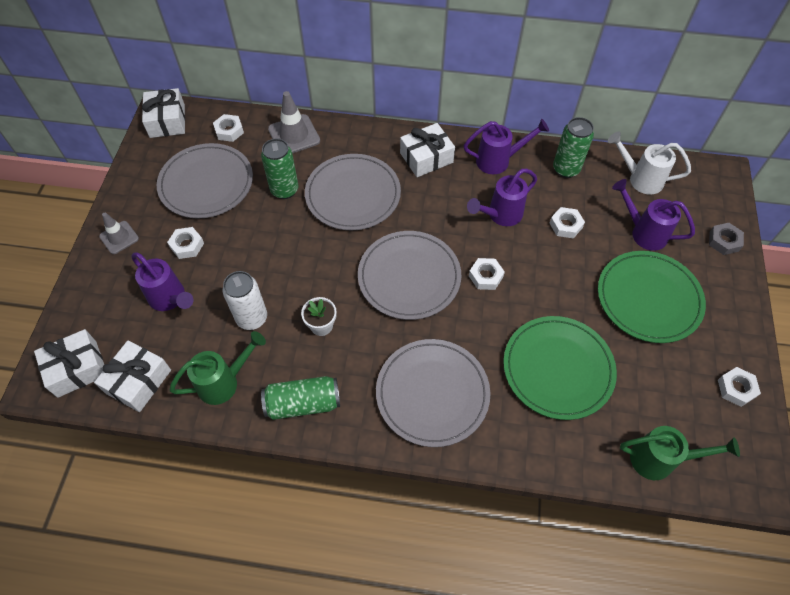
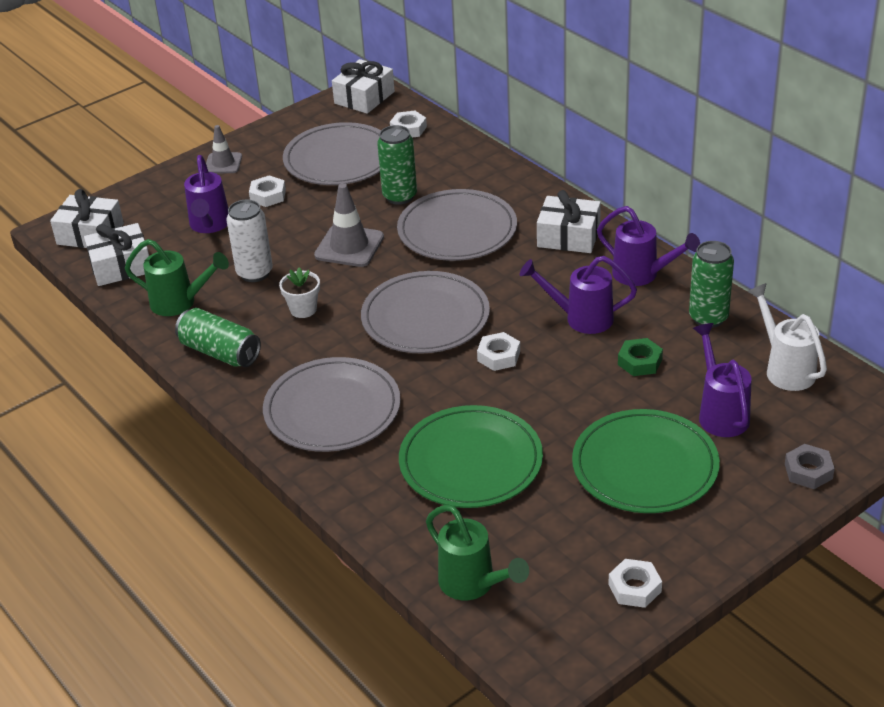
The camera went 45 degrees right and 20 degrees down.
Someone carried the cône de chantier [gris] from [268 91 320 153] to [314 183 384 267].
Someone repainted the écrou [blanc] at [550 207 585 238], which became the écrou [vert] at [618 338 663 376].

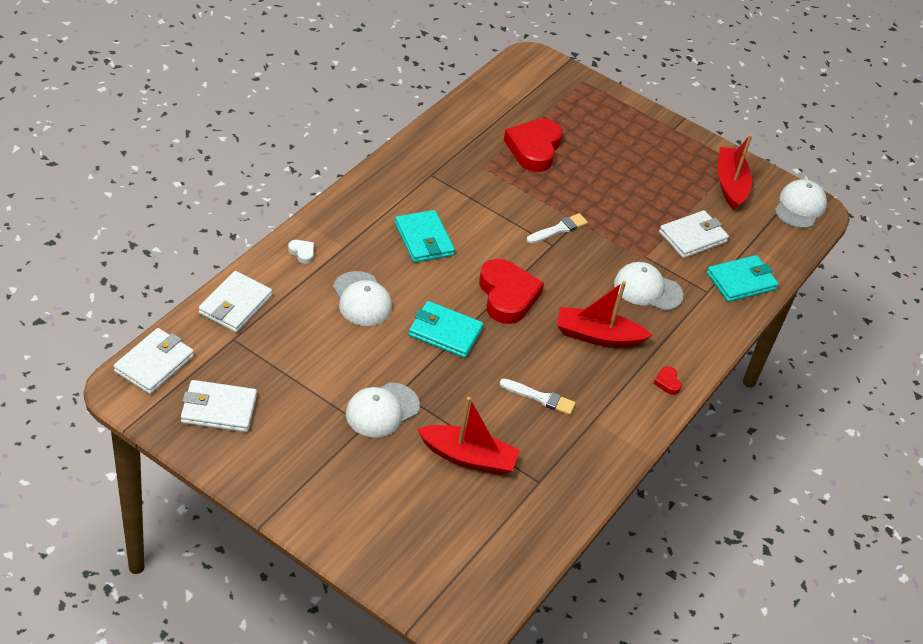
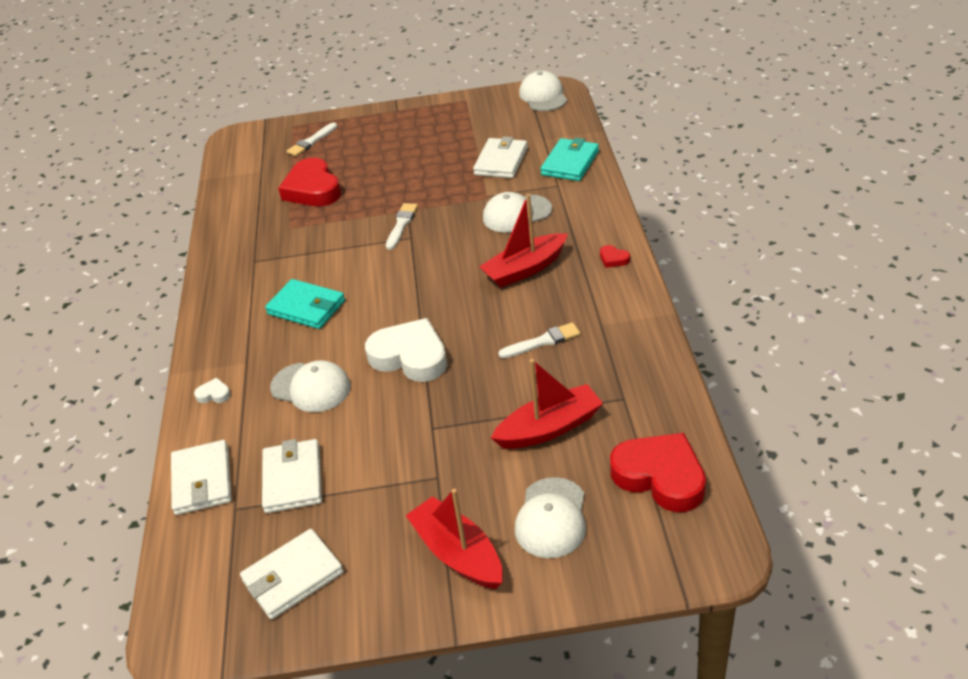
The camera went 30 degrees left and 5 degrees down.
Someone carried the bateau [rouge] from [718 134 752 210] to [405 489 503 589].
Someone carried the cœur [rouge] from [479 259 544 324] to [610 433 706 512].
Someone swapped the portefeuille [turquoise] at [409 301 483 358] for the cœur [blanc] at [365 318 447 382].
Someone carried the portefeuille [blanc] from [114 328 194 394] to [262 439 322 513].
Someone carried the casquette [blanc] from [346 383 420 437] to [515 477 586 558].
Someone put down the pinceau [blanc] at [287 122 337 156].

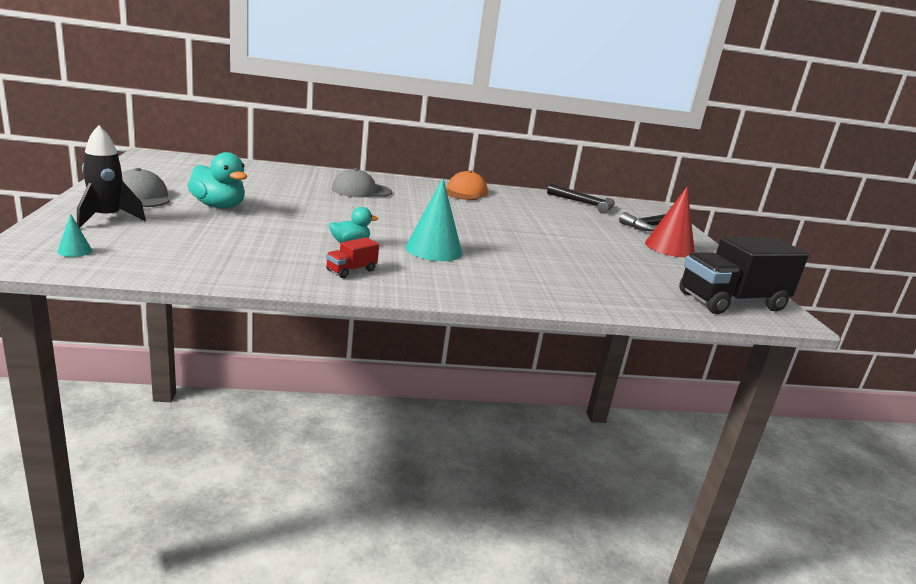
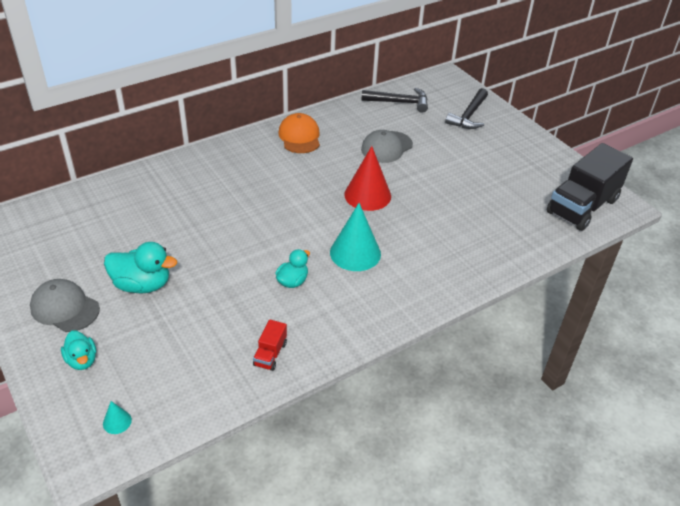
The camera went 25 degrees left and 20 degrees up.
Someone swapped the fusée [noir] at [77 125 146 228] for the canard [turquoise] at [61 331 96 370].
Someone carried the casquette [gris] from [332 168 392 197] to [361 130 413 163].
Someone carried the cône [rouge] from [645 187 695 257] to [344 146 391 211].
Someone carried the camion [rouge] from [326 237 379 278] to [253 320 287 371].

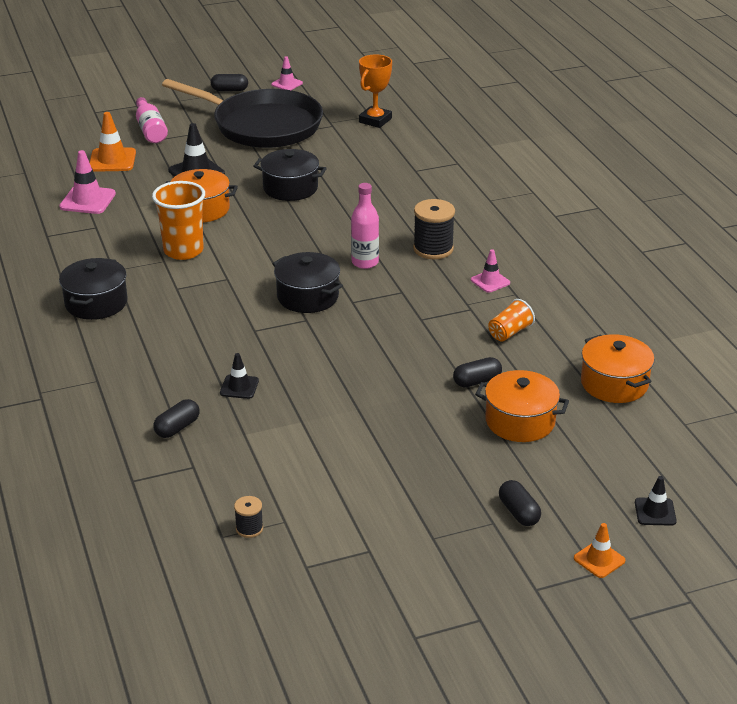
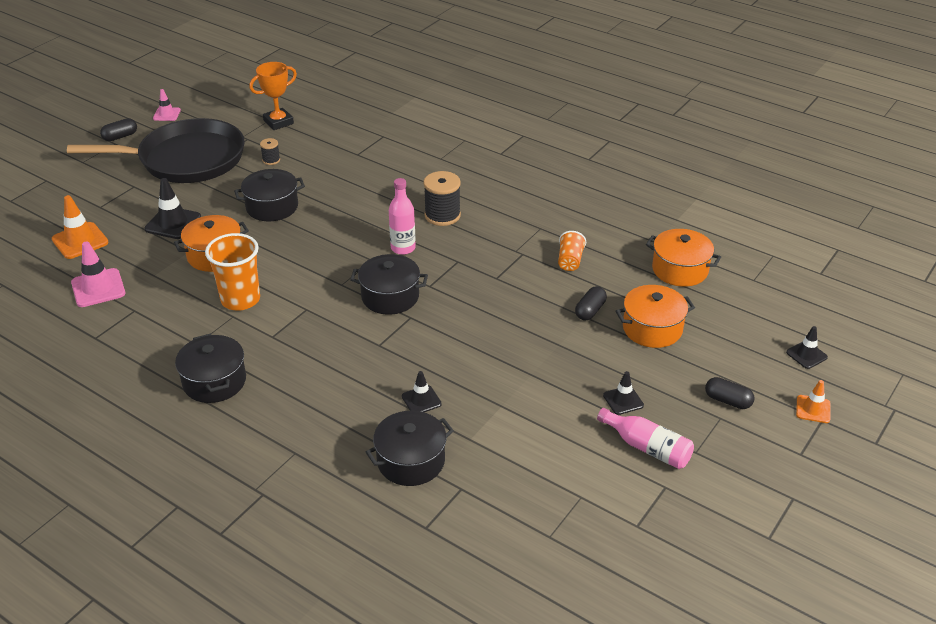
The camera went 35 degrees left and 5 degrees up.
Someone rotated the trophée [orange] at [359 54 392 128] by 60 degrees clockwise.
Someone carried the bouteille [rose] from [136 97 168 143] to [597 408 694 469].
Someone took away the cône de chantier [rose] at [471 249 510 293].
Someone swapped the gélule [noir] at [153 399 199 438] for the marmite [noir] at [366 411 454 486].
Someone carried the bobine [noir] from [234 496 263 538] to [260 138 280 165].
Someone put down the cône de chantier [noir] at [603 371 644 415].

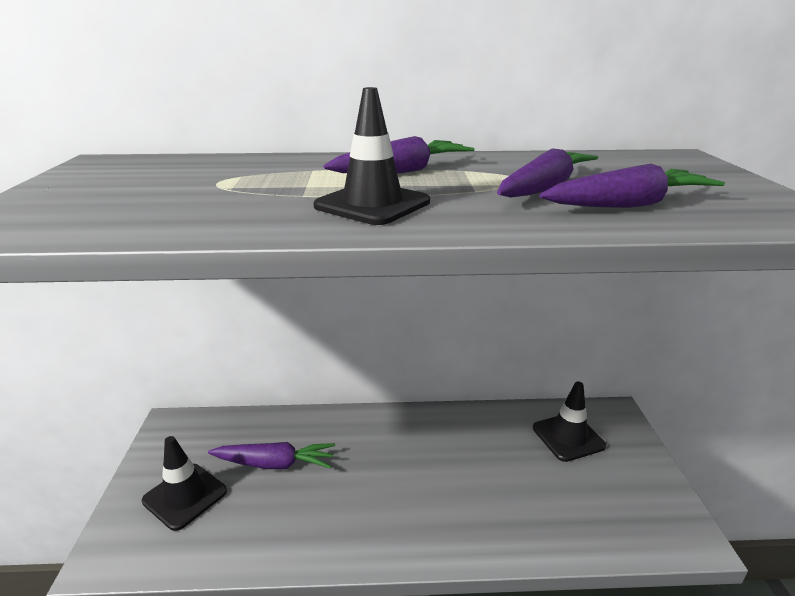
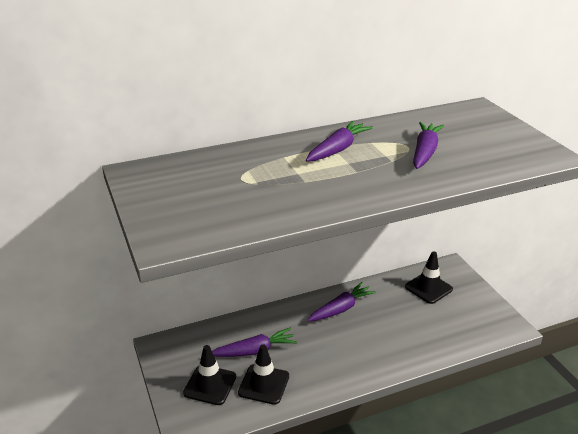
The camera went 20 degrees left and 5 degrees up.
Someone carried the cône de chantier [noir] from [313 87 430 225] to [238 344 289 405].
Someone carried the carotte [violet] from [540 164 725 208] to [308 282 376 321].

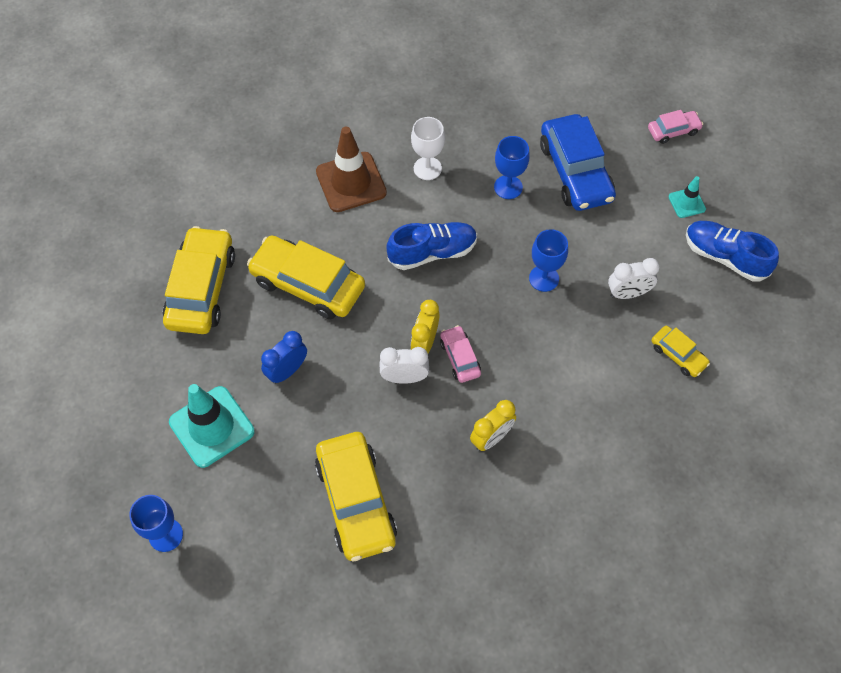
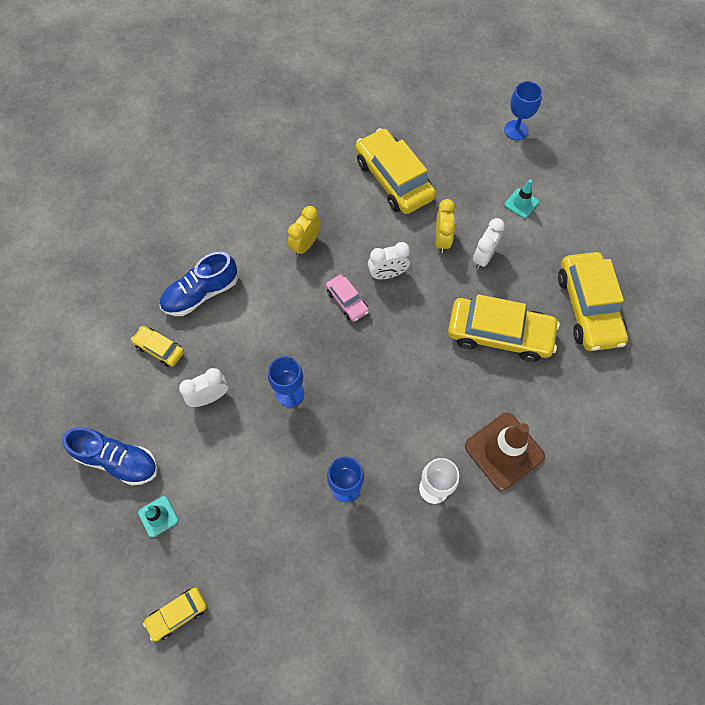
The camera went 165 degrees right and 5 degrees up.
Someone repainted the voiture [rose] at [648 110 703 144], which became the voiture [jaune] at [143 587 207 642].
Someone took away the voiture [bleu] at [540 114 616 211].
Someone carried the chaussure [bleu] from [386 222 477 270] to [160 252 238 316].
Someone carried the réveil [jaune] from [411 300 439 353] to [436 199 455 253].
Someone repainted the réveil [bleu] at [261 331 307 384], which became the réveil [blanc] at [473 218 505 269].
Someone scaled the cône de chantier [turquoise] at [169 384 255 468] by 0.51.

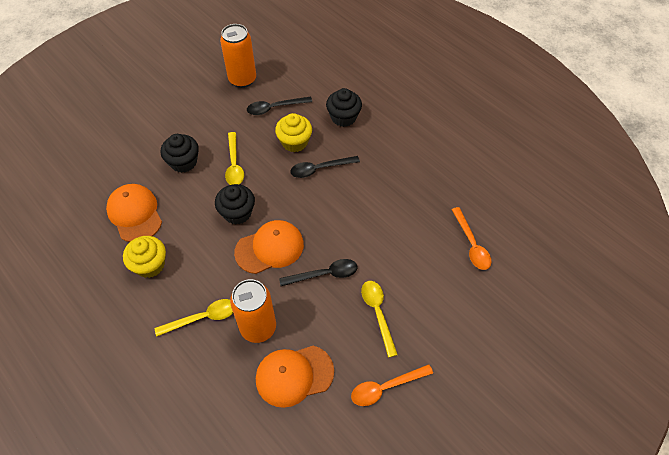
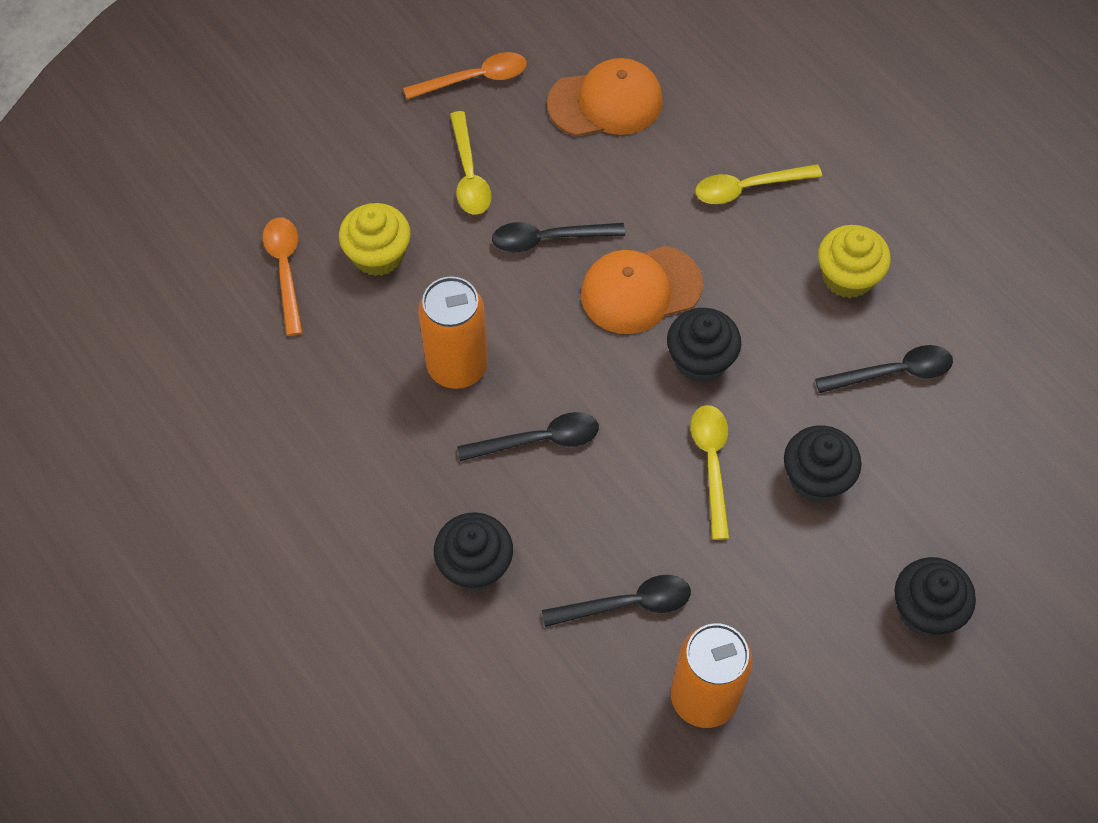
The camera went 175 degrees left and 5 degrees up.
Someone carried the muffin [jaune] from [275 113 312 152] to [339 203 411 276].
Someone swapped the casquette [orange] at [106 184 162 242] for the cuillère [noir] at [815 345 953 393].
Someone carried the canette [orange] from [230 279 276 343] to [418 277 488 389].
Someone put down the muffin [noir] at [895 557 976 636].

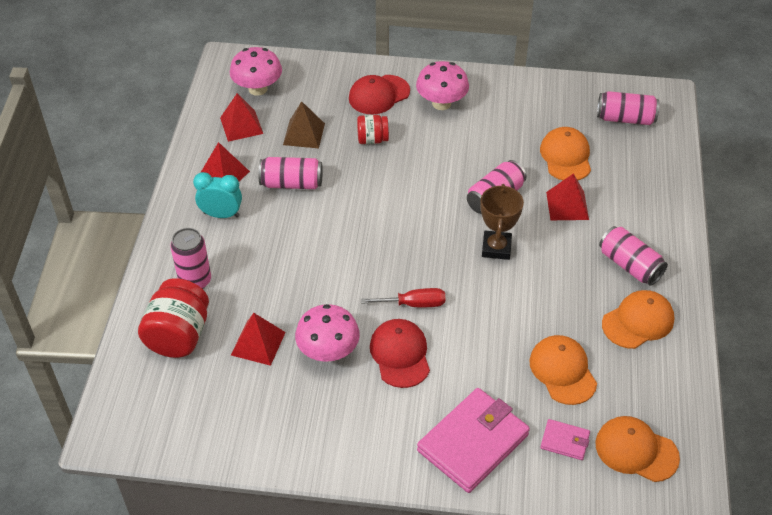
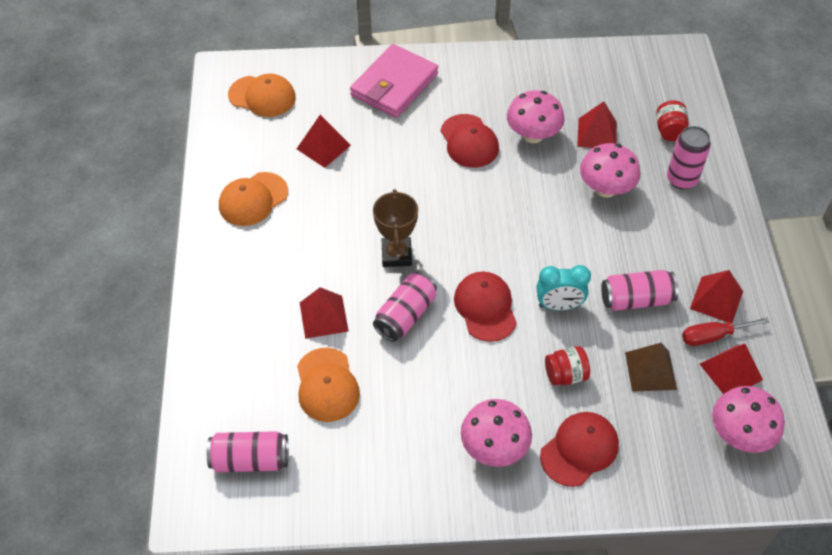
The camera went 170 degrees right and 5 degrees up.
Someone carried the réveil [turquoise] from [193 172 242 218] to [536 265 591 311].
Someone took away the canette [rose] at [599 226 668 286].
Someone scaled the bocal [rouge] at [138 278 209 358] by 0.57.
Someone carried the tournevis [rouge] from [361 288 445 307] to [682 317 769 346].
Someone swapped the casquette [orange] at [530 335 597 405] for the pyramide [rouge] at [297 115 351 168].
Someone took away the portefeuille [rose] at [540 419 590 460].
Someone put down the champignon [rose] at [580 143 641 198].
Someone put down the casquette [rouge] at [454 272 517 342].

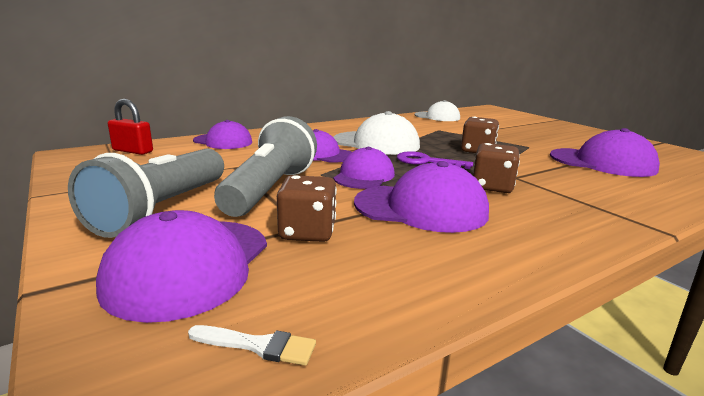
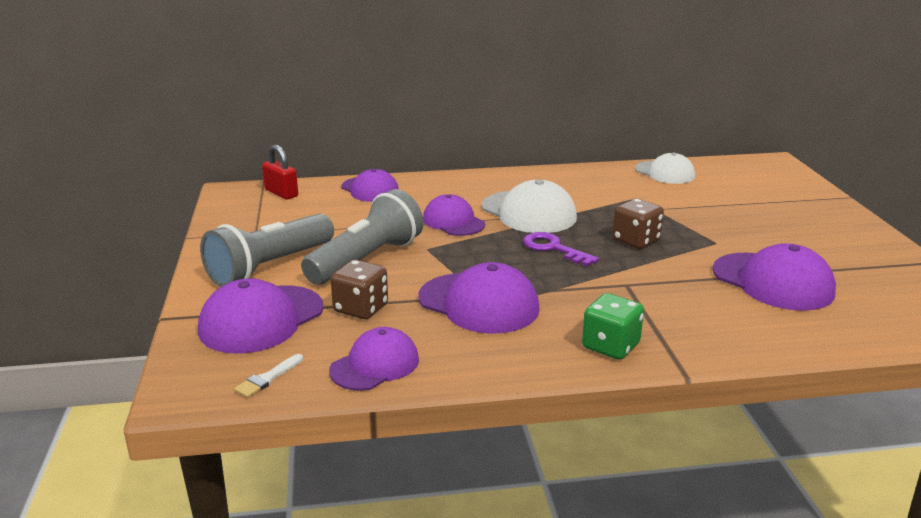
The camera went 25 degrees right and 5 degrees up.
Someone took away the dé [marron] at [473 143 520 193].
Someone carried the casquette [violet] from [333 147 395 189] to [329 327 419 391].
Someone rotated the pinceau [blanc] at [188 325 316 366] by 90 degrees clockwise.
Someone put down the dé [vert] at [582 293 644 360].

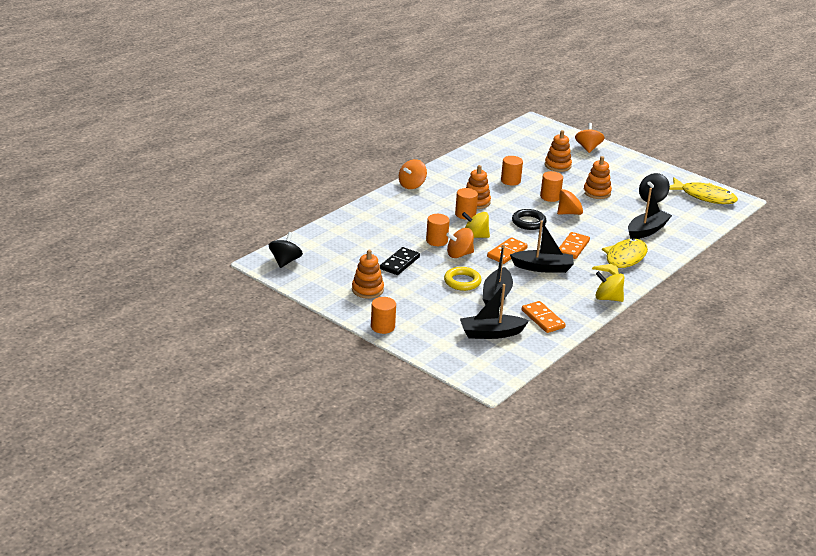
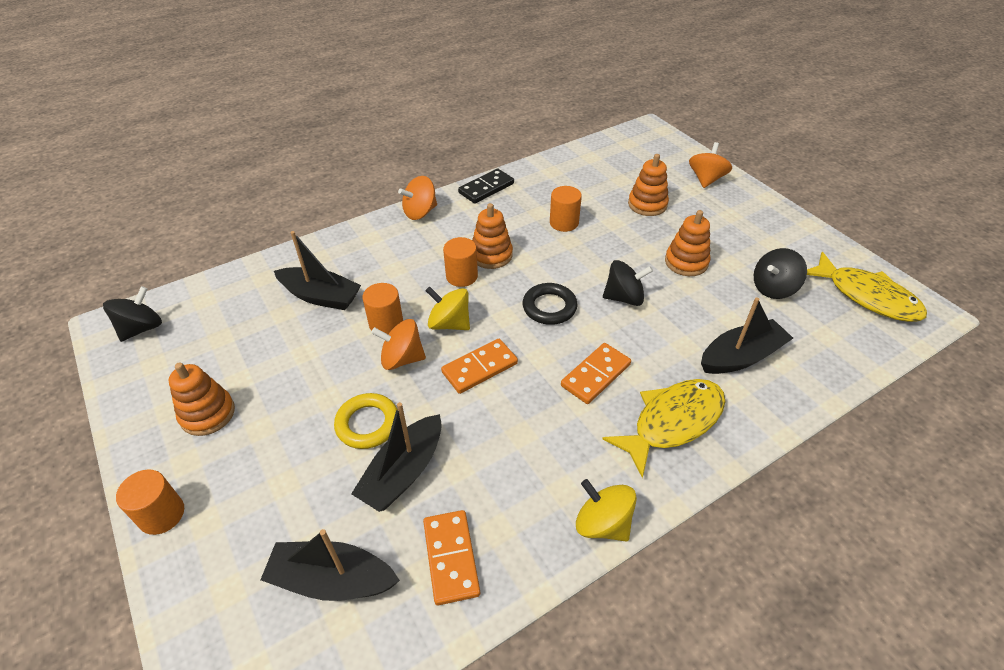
The camera went 20 degrees right and 15 degrees up.
Someone took away the cylindre [orange] at [540 171 563 202].
Someone repainted the toupie [orange] at [557 189 585 215], which became the toupie [noir] at [603 260 653 306].
Someone carried the bateau [noir] from [510 220 574 273] to [274 231 361 310].
Someone carried the domino [noir] from [380 247 420 275] to [458 168 514 204].

